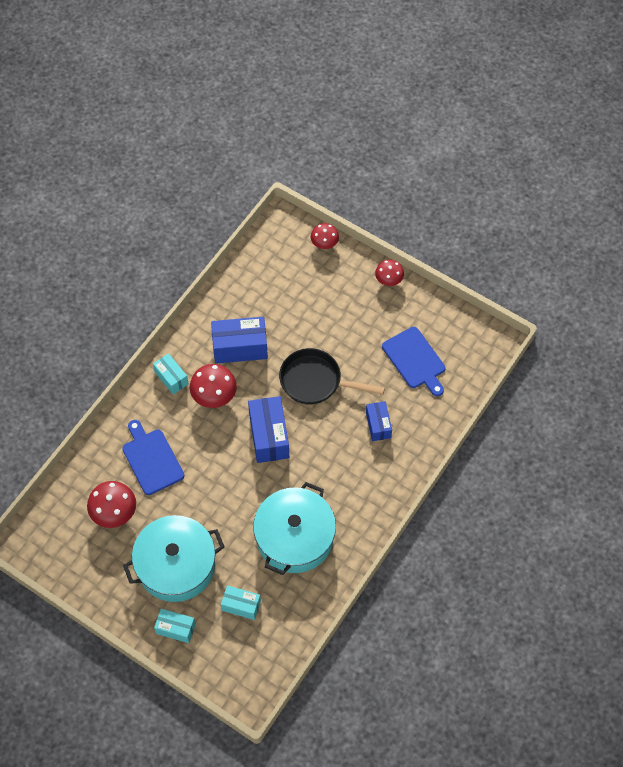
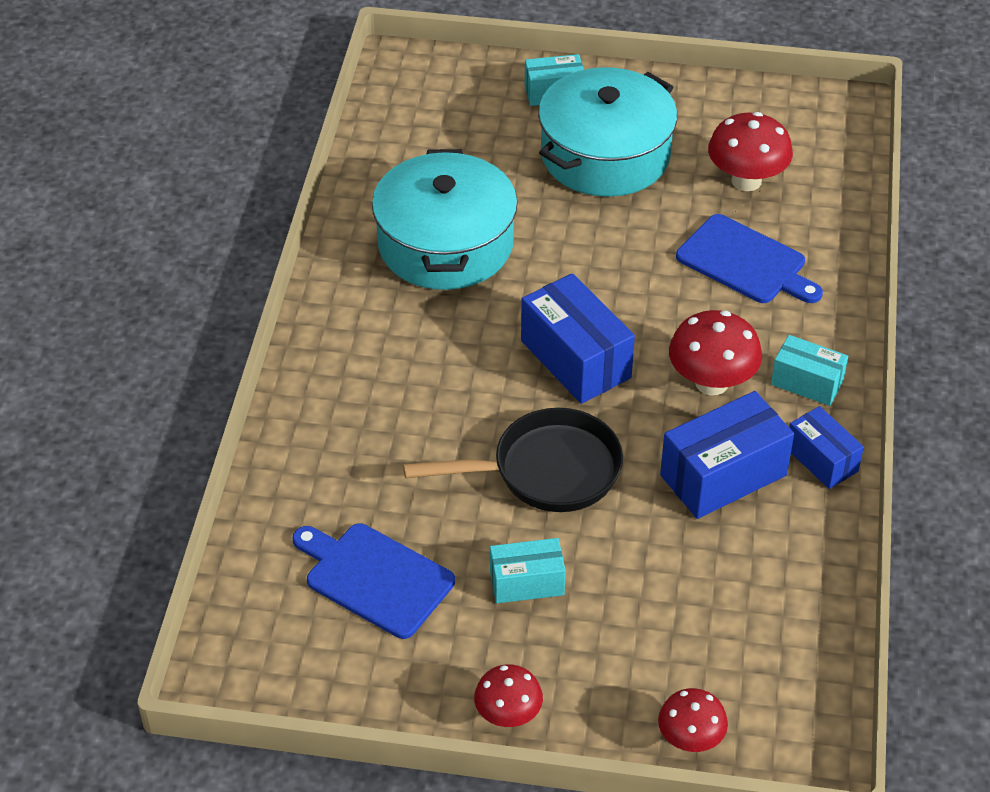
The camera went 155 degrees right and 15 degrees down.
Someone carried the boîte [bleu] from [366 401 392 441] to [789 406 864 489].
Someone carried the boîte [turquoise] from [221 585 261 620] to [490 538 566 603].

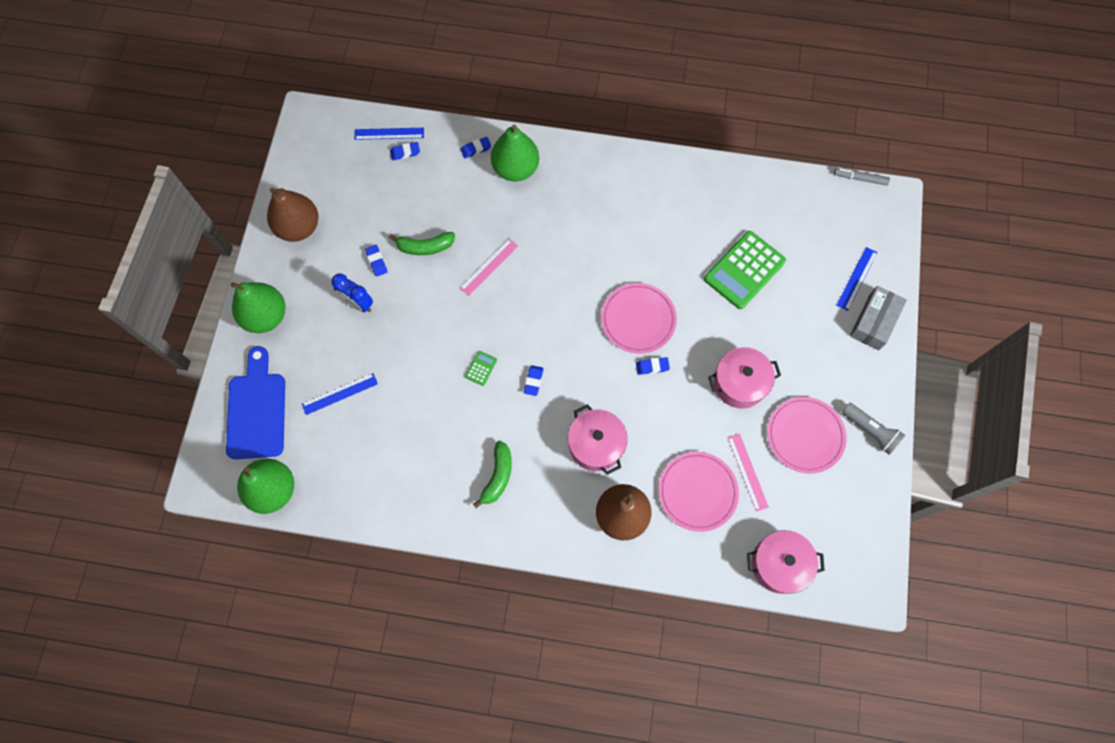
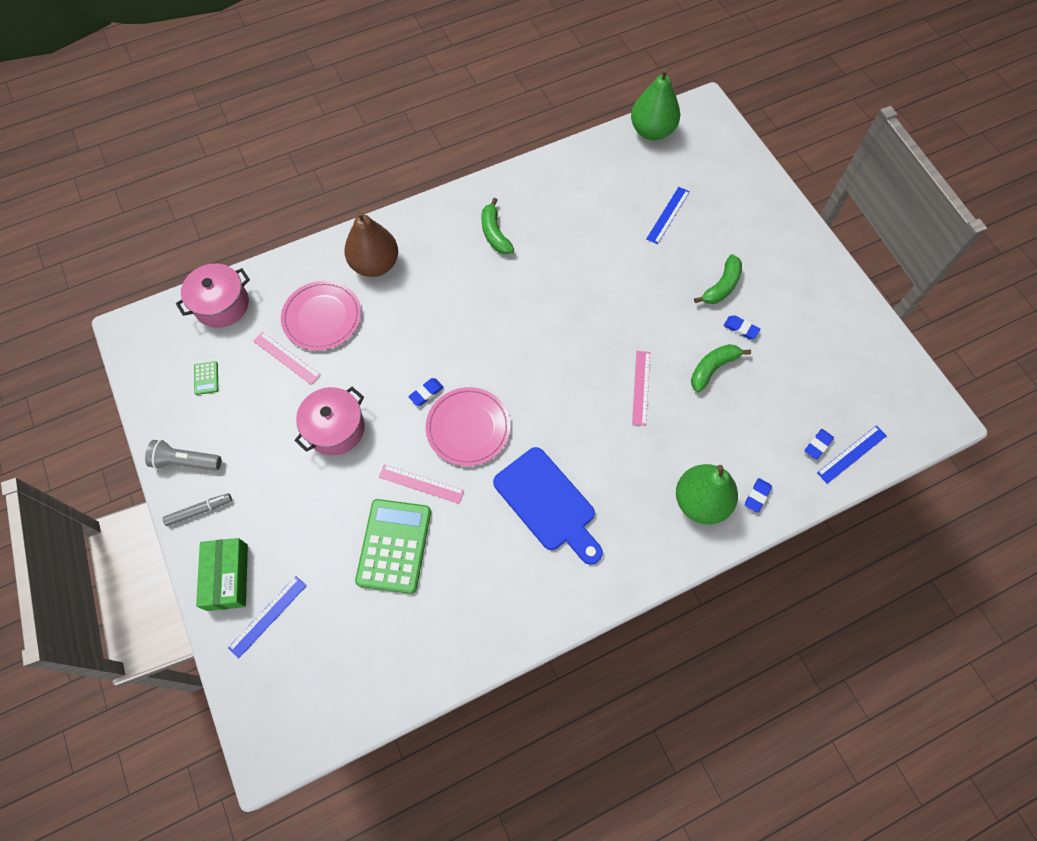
The camera went 145 degrees right and 5 degrees down.
Someone carried the feutre [gris] from [834 168 890 186] to [162 493 232 526].
Someone took away the poire [marron] at [267 188 319 242].
Someone rotated the règle [bleu] at [836 247 878 311] by 45 degrees clockwise.
Someone swapped the réveil [bleu] at [332 273 373 312] for the banane [vert] at [694 254 742 304].
Someone took away the poire [vert] at [231 282 285 333].
Someone repainted the boîte [gris] at [850 286 907 351], which became the boîte [vert] at [196 538 248 611].
Someone carried the planche à découper [bleu] from [226 346 285 459] to [493 447 603 565].
Someone carried the calculatrice [vert] from [465 351 497 386] to [194 361 218 395].
Someone took away the gomme [bleu] at [524 365 543 396].
Someone took away the assiette [rose] at [767 397 846 474].
Someone took away the marmite [rose] at [568 404 627 475].
Someone put down the règle [rose] at [379 464 464 504].

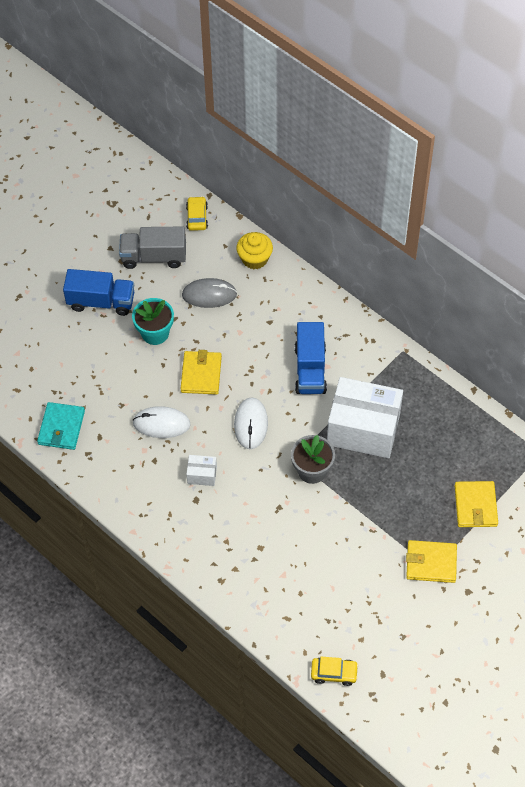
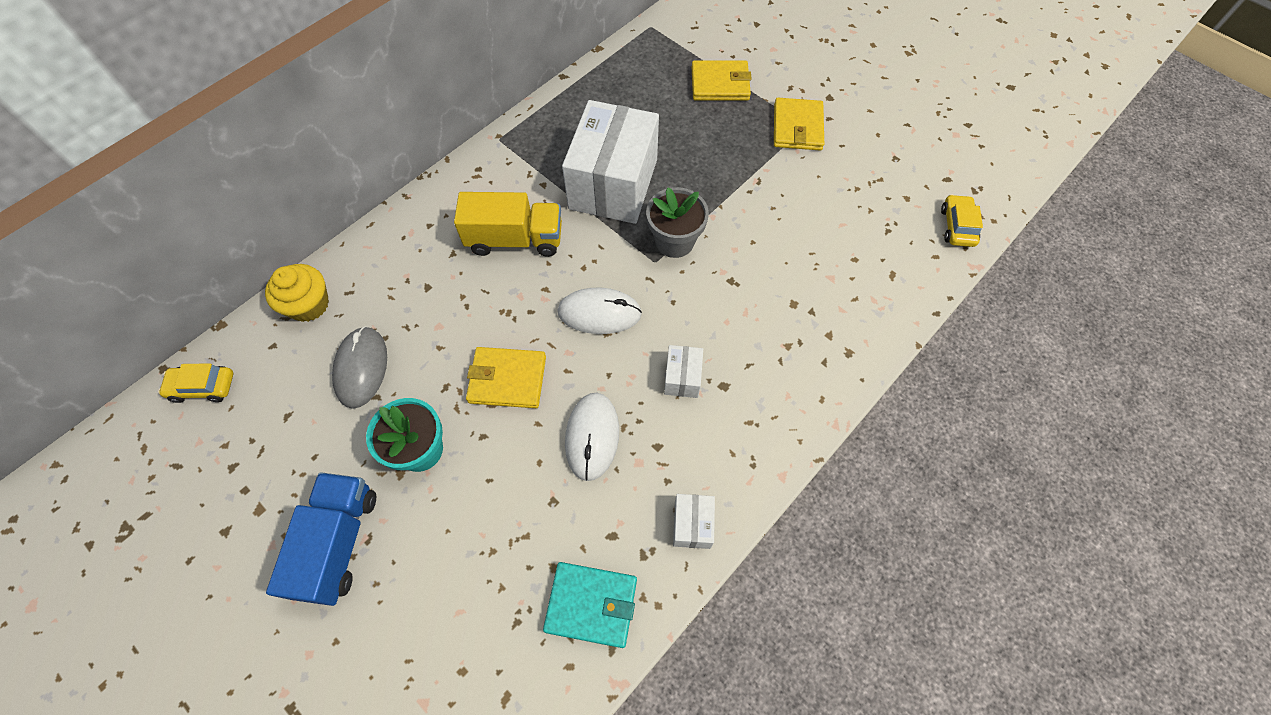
The camera went 90 degrees left and 5 degrees up.
Someone took away the camion [gris] at [119 227 186 269].
Someone repainted the camion [bleu] at [295 322 327 394], which became the camion [jaune] at [454 192 562 257].
Someone put down the boîte [blanc] at [673 494 715 549].

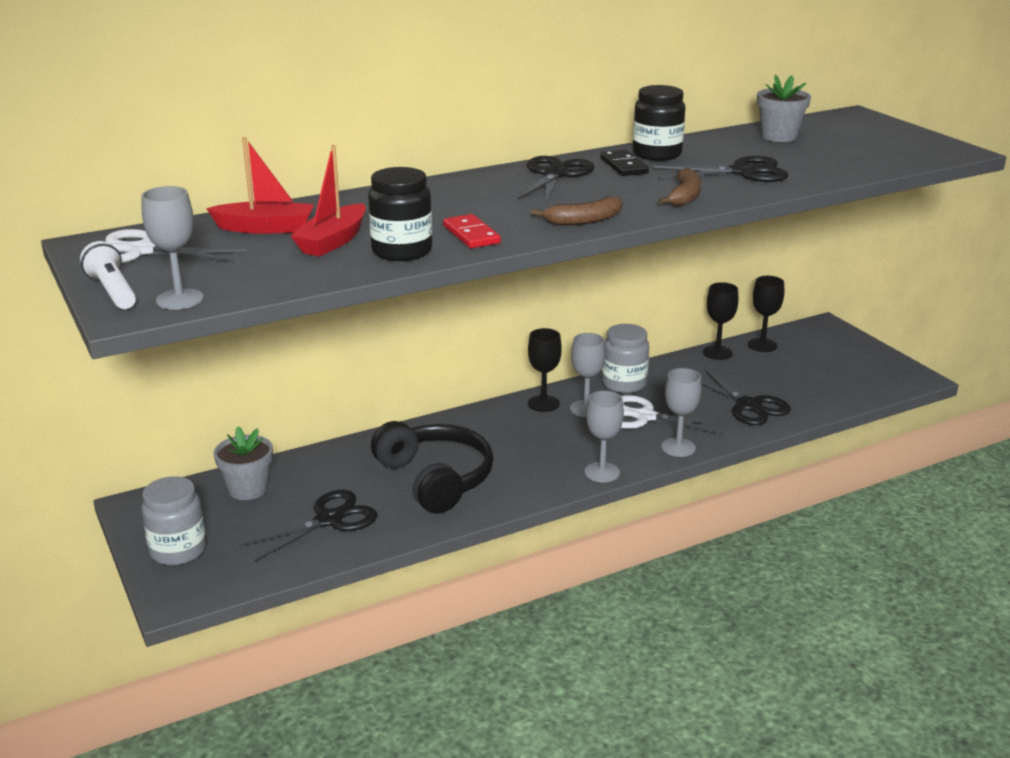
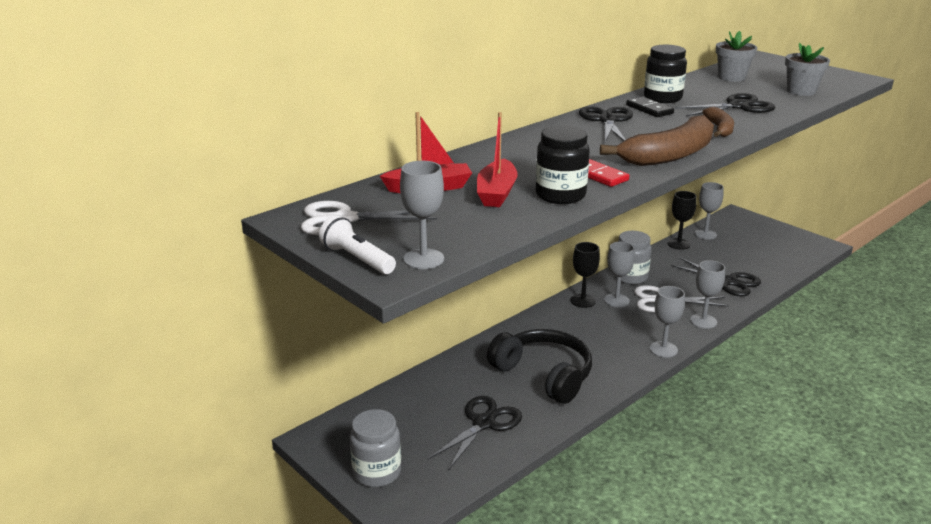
The camera went 15 degrees left and 0 degrees up.
Someone scaled the banane [marron] at [531 196 622 225] by 1.87.
Someone repainted the verre à pied [noir] at [748 276 784 352], which became the verre à pied [gris] at [694 182 724 240].
Someone carried the pot de fleurs [gris] from [214 426 273 500] to [785 43 830 96].

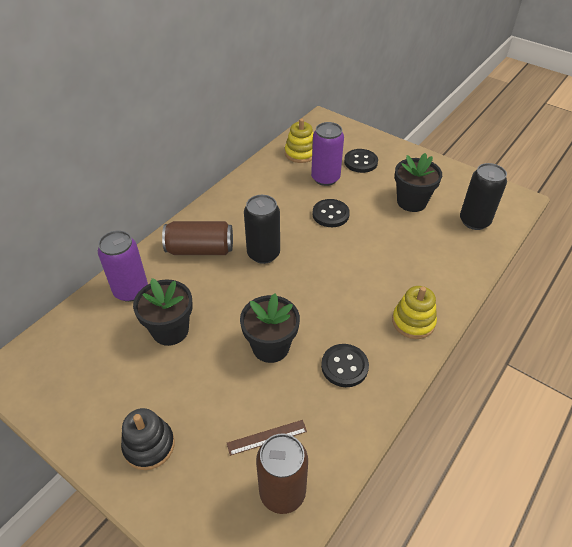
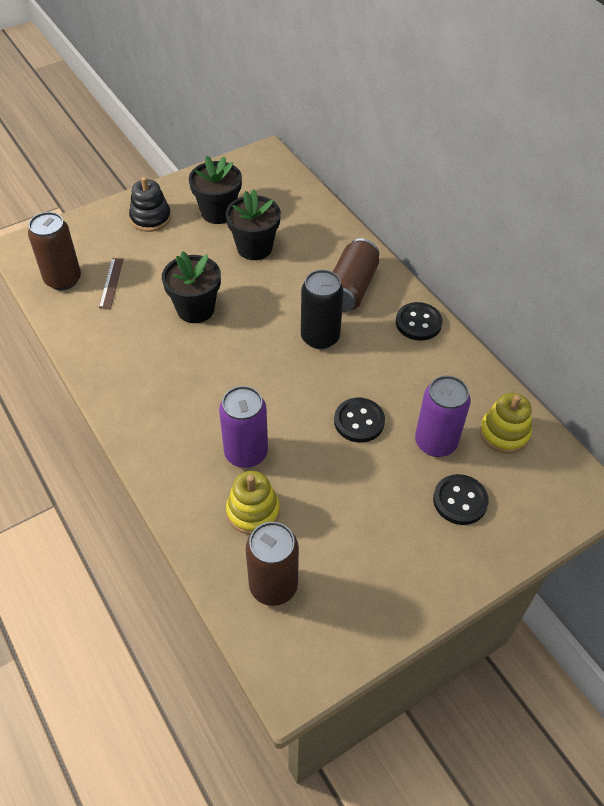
The camera went 110 degrees right and 5 degrees up.
Someone carried the pot de fleurs [noir] from [395 153 442 212] to [189 156 242 224].
Someone repainted the canette [noir] at [460 163 507 230], which became the canette [marron] at [246 522 299 606].
Someone carried the canette [violet] from [98 230 148 302] to [219 386 268 468].
Someone carried the jouet à empiler [jaune] from [392 286 437 339] to [226 471 280 535].
Someone carried the bouton [noir] from [321 344 369 387] to [396 302 443 341].

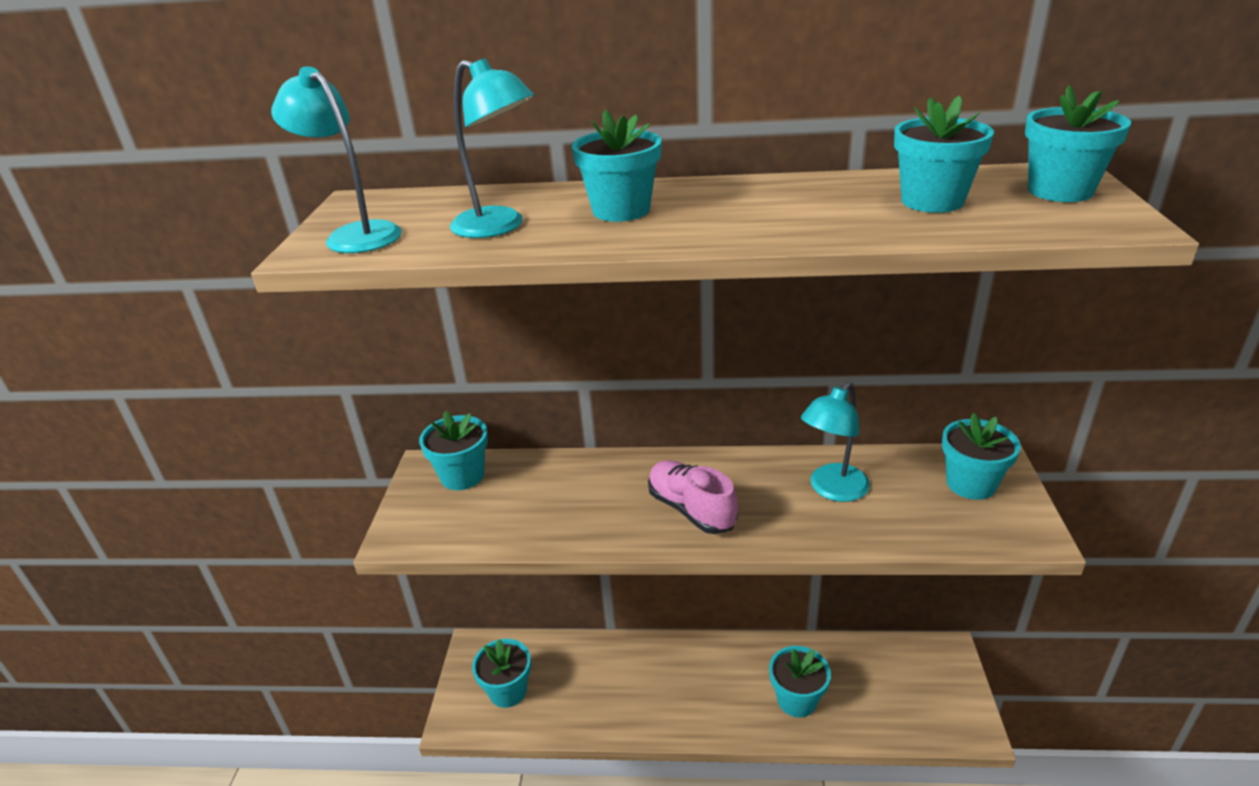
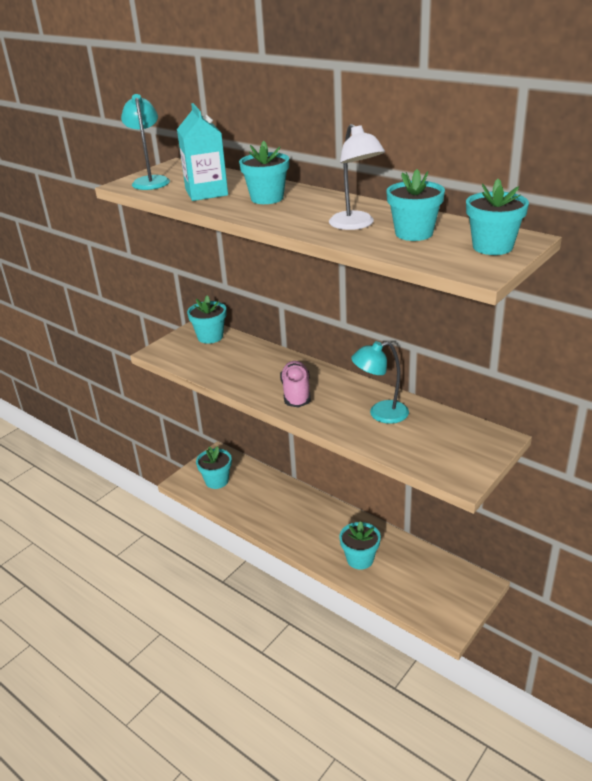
The camera went 35 degrees right and 0 degrees up.
Someone swapped the lampe [turquoise] at [450 58 534 238] for the brique de lait [turquoise] at [177 103 228 201].
Someone took away the pot de fleurs [turquoise] at [942 413 1021 500].
Someone put down the lampe [blanc] at [329 124 385 230].

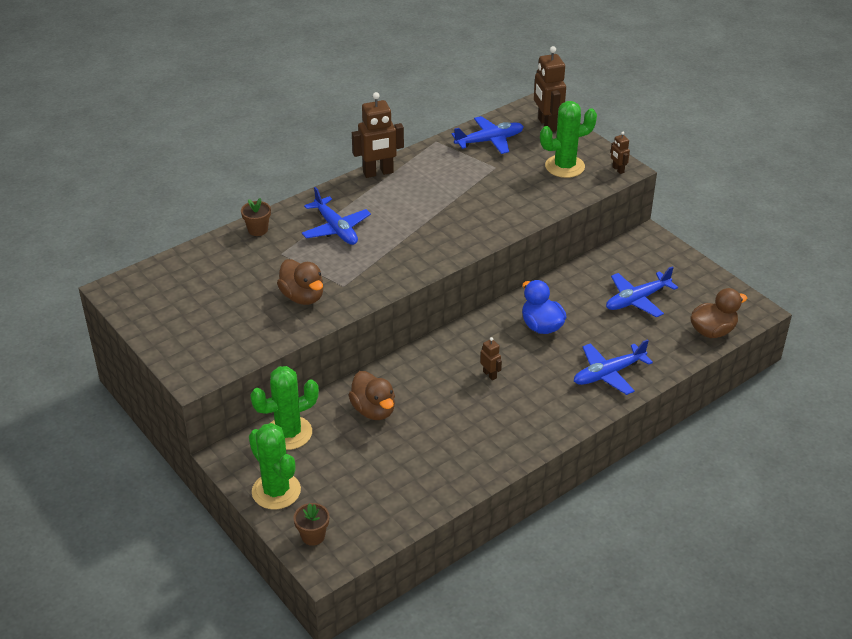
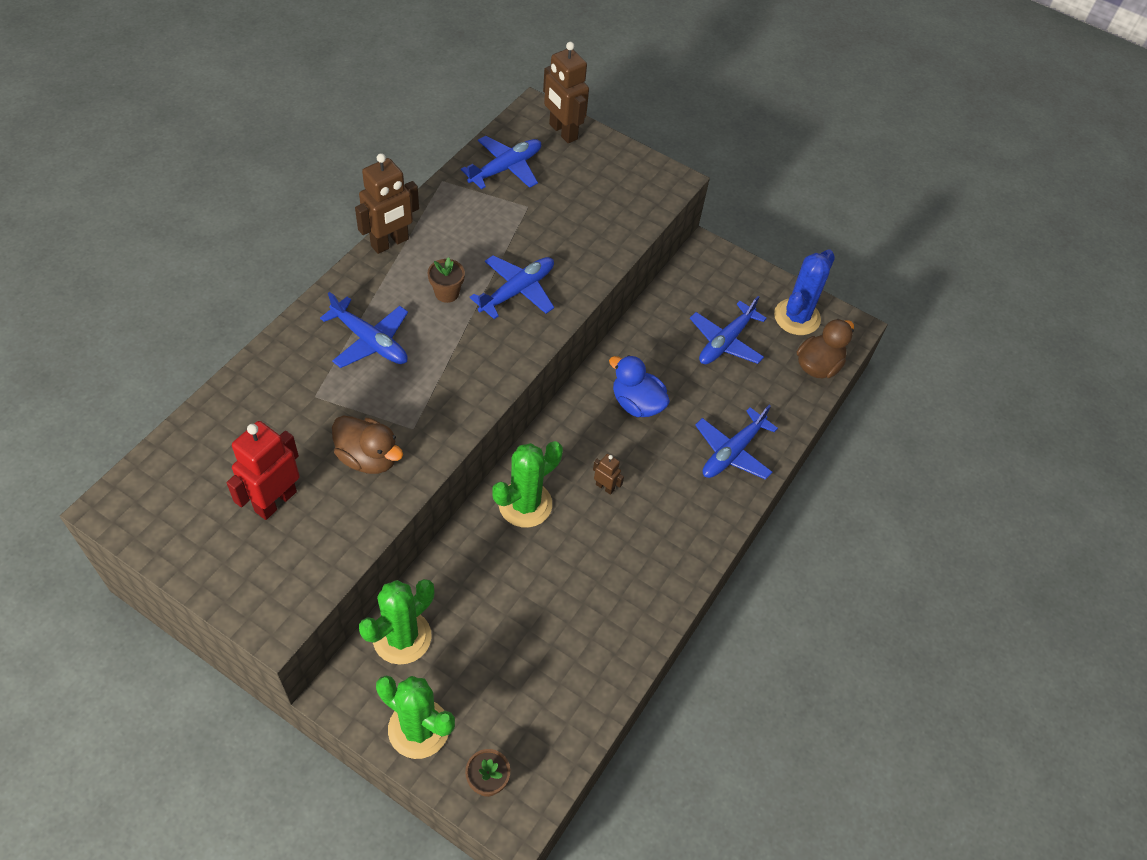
The camera went 25 degrees left and 15 degrees up.
Someone carried the cactus [vert] from [540 101 597 178] to [493 441 563 528].
Someone took away the robot [marron] at [611 132 630 174].
Someone carried the pot de fleurs [marron] from [241 198 271 236] to [428 257 465 303].
Someone took away the canard [marron] at [348 371 395 420].
Someone put down the cactus [bleu] at [774 249 835 335].
Someone put down the avion [bleu] at [470 255 554 319].
Someone put down the robot [rouge] at [227 421 300 520].

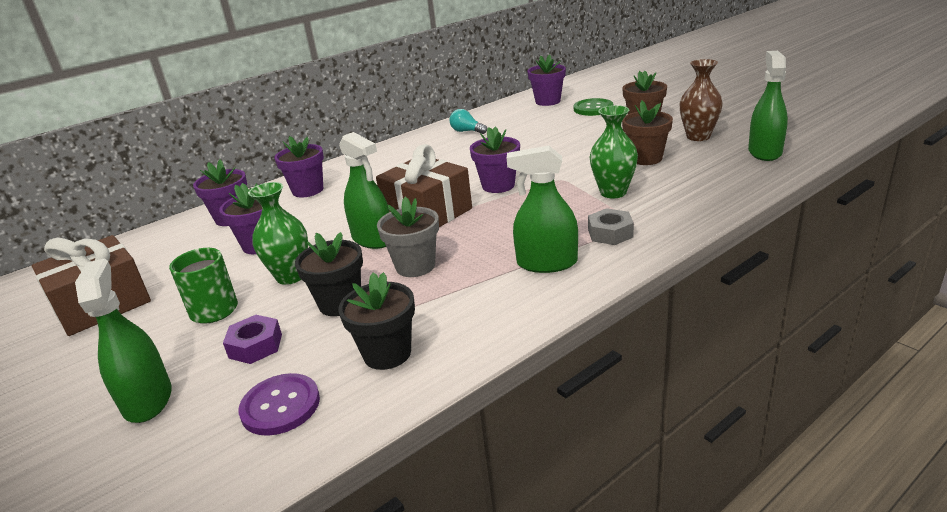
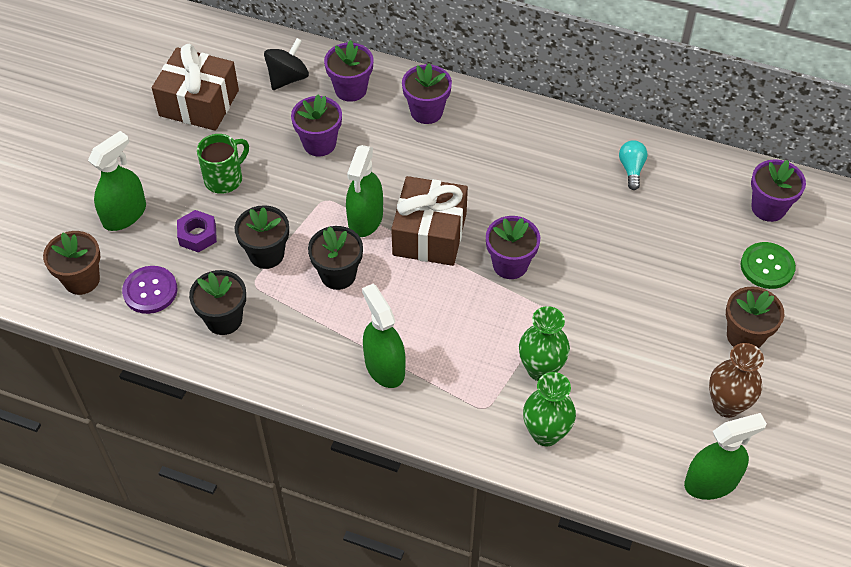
The camera went 55 degrees right and 25 degrees up.
Someone carried the pot de fleurs [marron] from [622 101 673 165] to [43 231 100 295].
Someone carried the vase [vert] from [248 182 308 285] to [523 372 576 446].
Someone repainted the pot de fleurs [gris] at [377 197 439 277], which became the pot de fleurs [noir] at [308 226 363 290].
Someone took away the écrou [gris] at [588 208 634 245].
Someone put down the toupie [noir] at [264 38 309 90].

